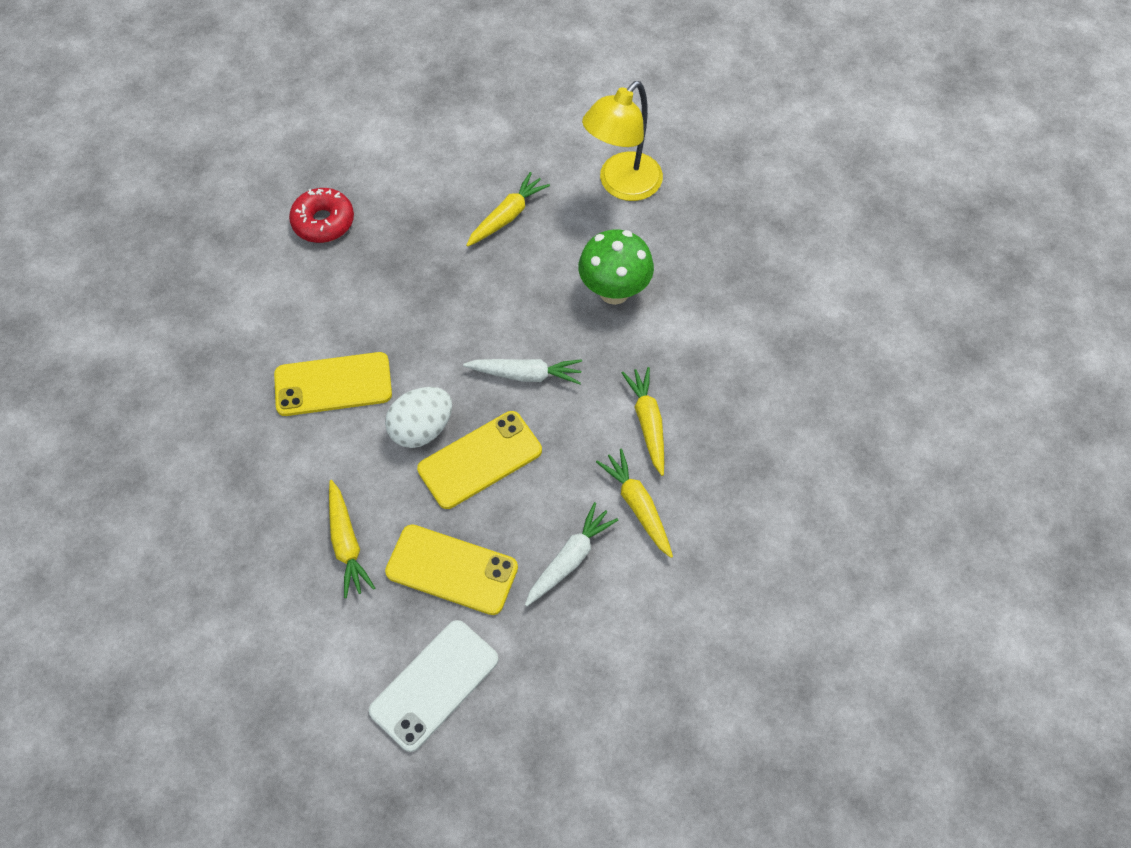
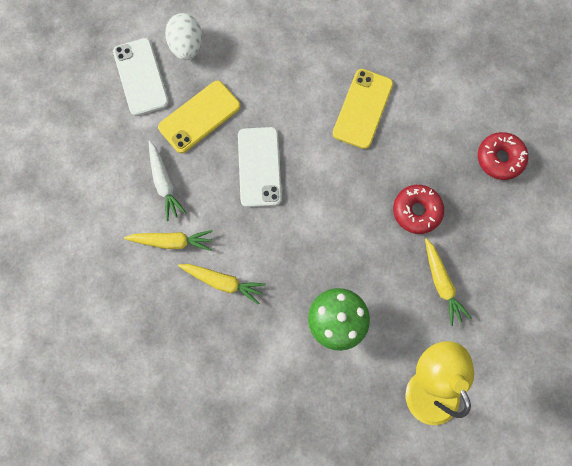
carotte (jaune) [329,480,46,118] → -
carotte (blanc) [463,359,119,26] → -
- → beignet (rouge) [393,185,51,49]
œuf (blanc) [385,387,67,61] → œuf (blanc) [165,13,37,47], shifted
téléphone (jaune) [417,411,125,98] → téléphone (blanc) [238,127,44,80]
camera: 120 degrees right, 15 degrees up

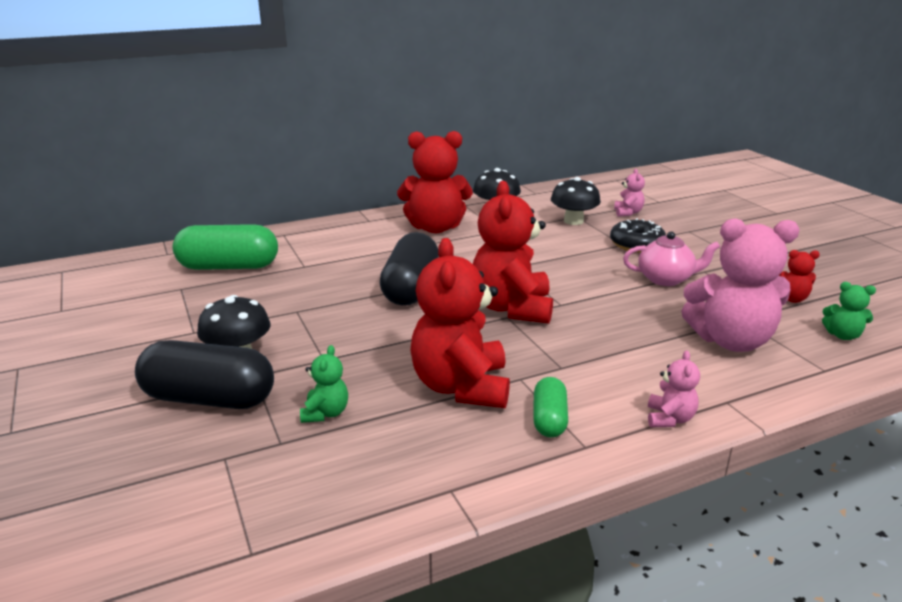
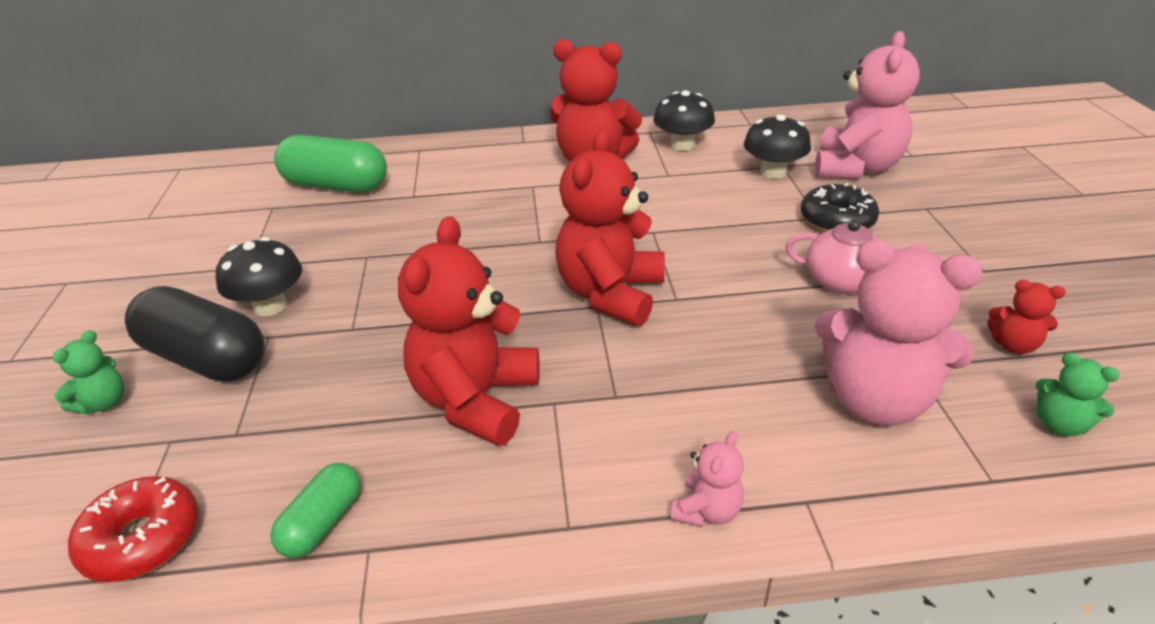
gélule (noir) [380,232,59,73] → -
- → beignet (rouge) [68,476,131,106]
ours en peluche (vert) [300,345,48,78] → ours en peluche (vert) [53,330,71,84], shifted
gélule (vert) [533,377,35,60] → gélule (vert) [270,463,91,95], shifted
ours en peluche (rose) [614,169,31,48] → ours en peluche (rose) [815,31,105,148], x2.20
camera: 20 degrees right, 10 degrees up

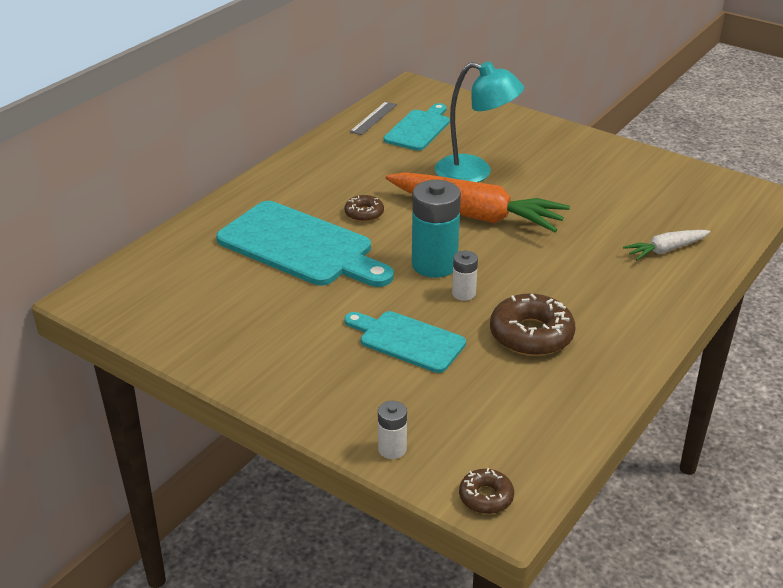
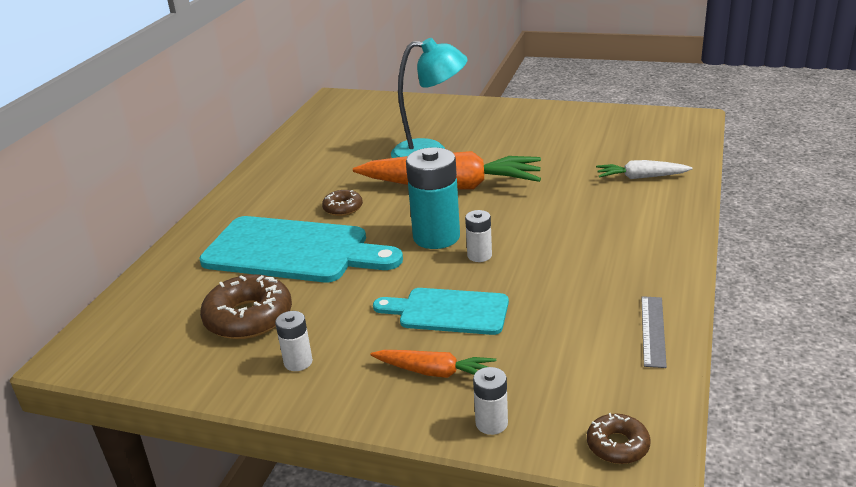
planche à découper (turquoise) [384,103,66,48] → -
- → pile (blanc) [275,311,38,60]
- → carotte (orange) [370,350,126,28]
règle (gris) [350,101,47,34] → règle (gris) [641,296,26,72], shifted
beignet (marron) [490,293,85,63] → beignet (marron) [200,274,92,65], shifted
carotte (blanc) [623,230,87,30] → carotte (blanc) [596,160,97,19], 45 degrees clockwise
camera: 15 degrees left, 5 degrees down

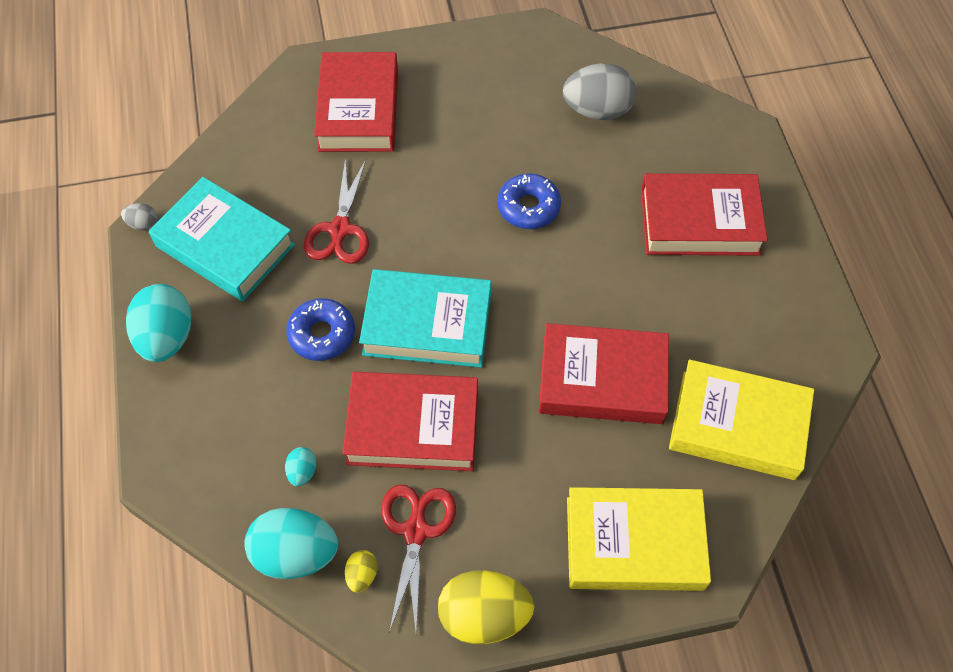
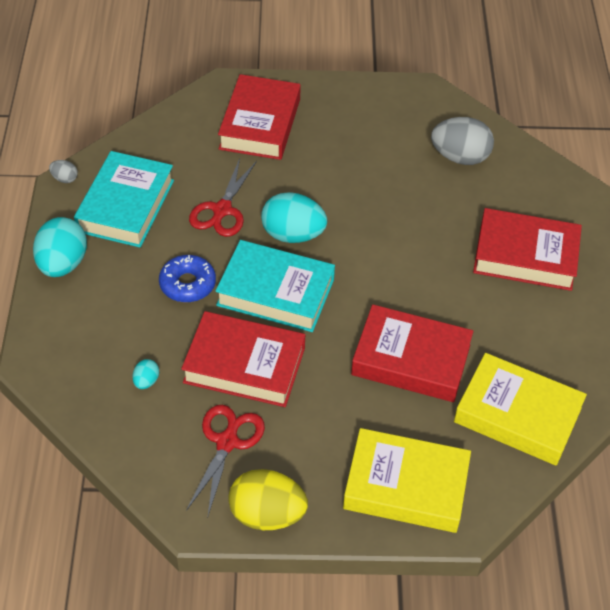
œuf (jaune) [345,550,33,43] → -
beignet (bleu) [498,173,63,56] → -
œuf (turquoise) [244,508,94,71] → œuf (turquoise) [261,192,66,51], shifted
livre (turquoise) [149,177,146,124] → livre (turquoise) [74,151,100,97], 60 degrees clockwise
camera: 10 degrees right, 10 degrees down

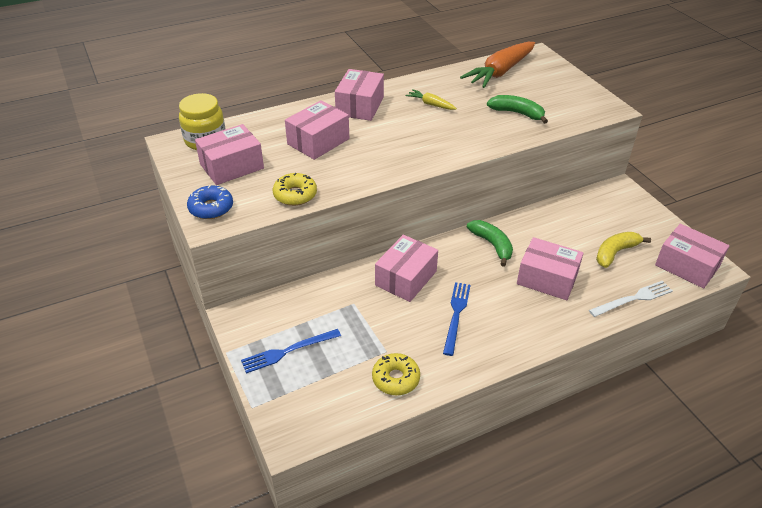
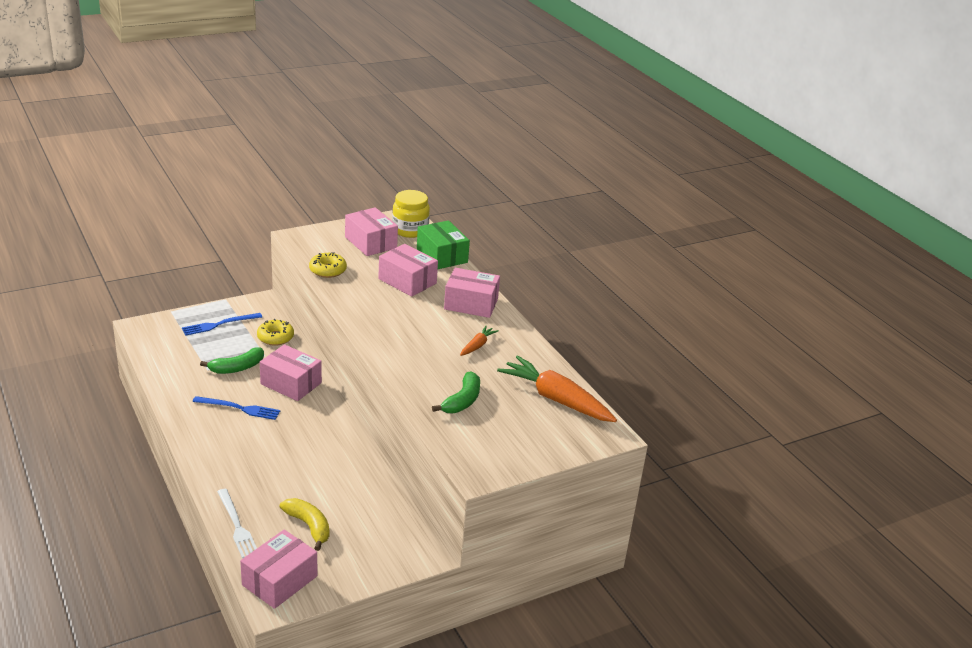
beignet (bleu) [187,185,46,34] → -
boîte (rose) [517,237,67,63] → -
- → boîte (vert) [417,220,53,49]
beignet (jaune) [372,353,48,42] → beignet (jaune) [257,319,37,27], shifted
banane (vert) [467,220,46,47] → banane (vert) [200,347,64,27], shifted
carotte (jaune) [406,89,51,21] → carotte (orange) [460,326,39,30]
fourchette (bleu) [241,329,100,45] → fourchette (bleu) [182,313,80,23], 90 degrees counterclockwise
camera: 85 degrees right, 10 degrees down

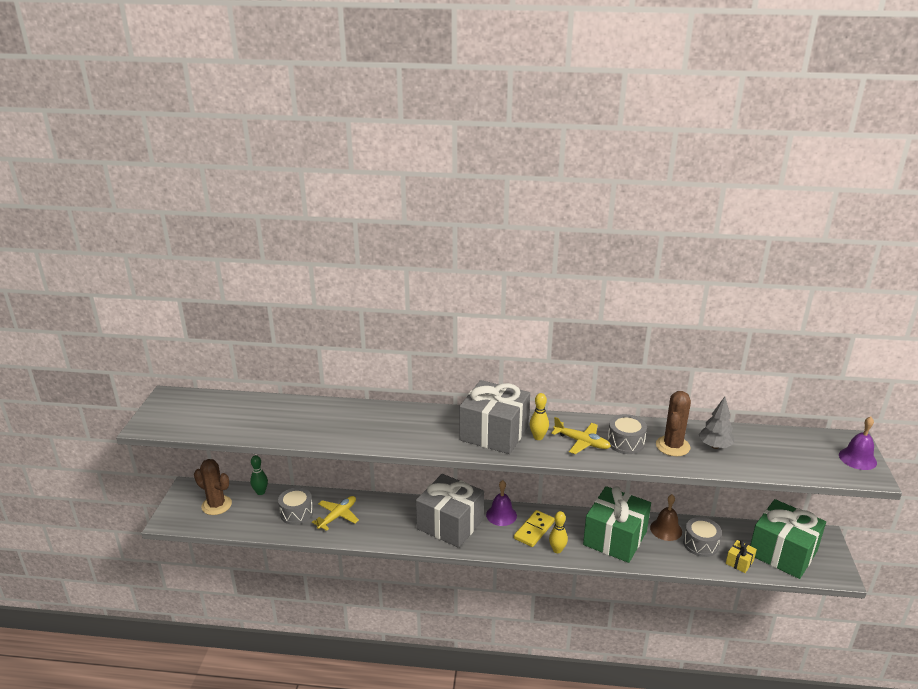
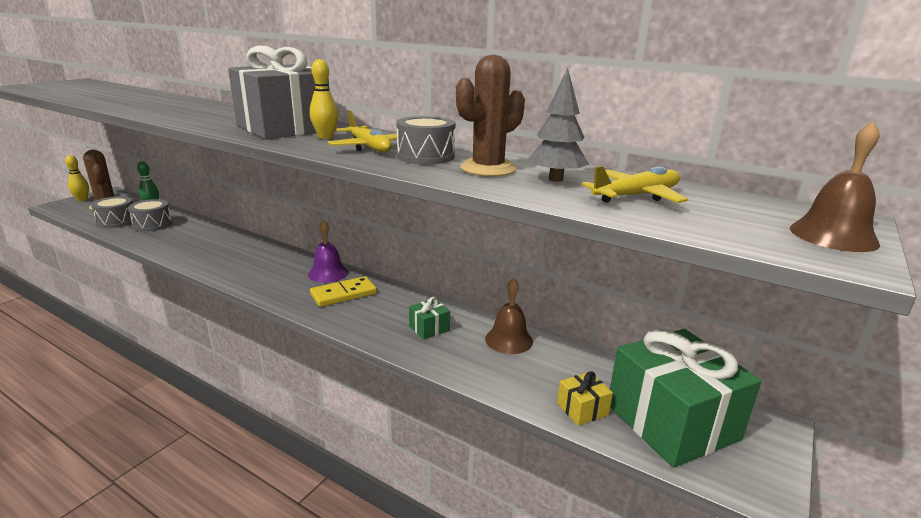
cadeau (gris) [416,474,68,74] → -
avion (jaune) [312,496,47,35] → avion (jaune) [581,166,107,37], shifted
quille (jaune) [549,511,19,42] → quille (jaune) [65,155,24,47], shifted
tambour (gris) [683,517,39,40] → tambour (gris) [91,196,42,32], shifted
cloche (violet) [839,417,38,53] → cloche (marron) [790,122,90,130]
cadeau (vert) [583,486,68,77] → cadeau (vert) [409,297,41,43], x0.41
camera: 25 degrees right, 5 degrees down

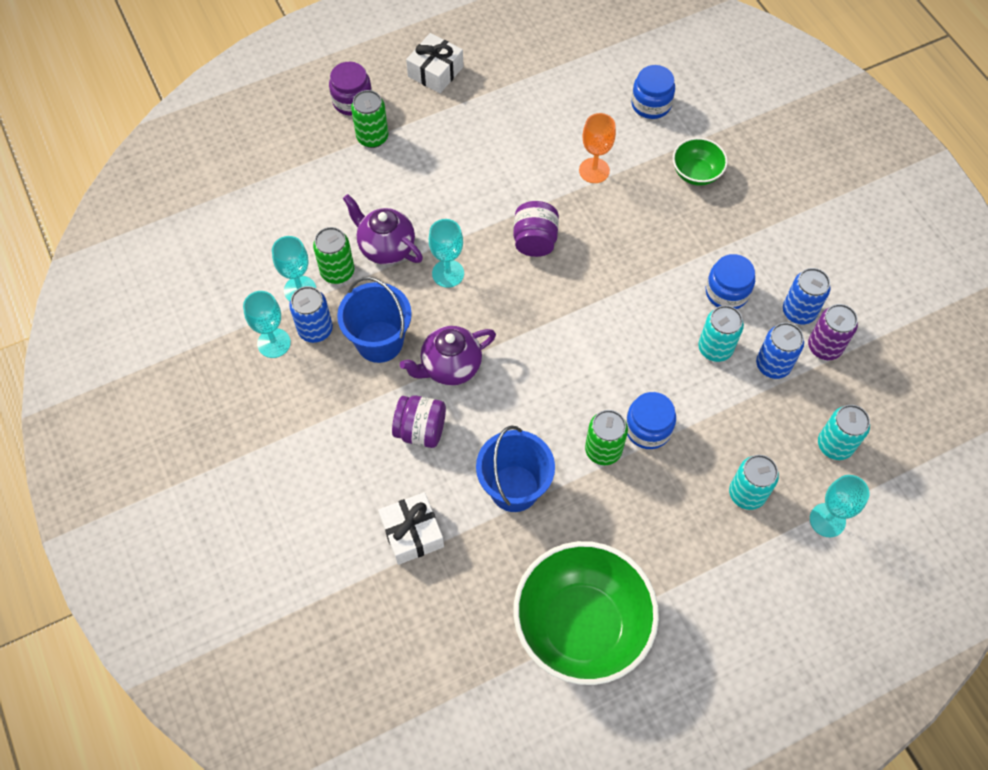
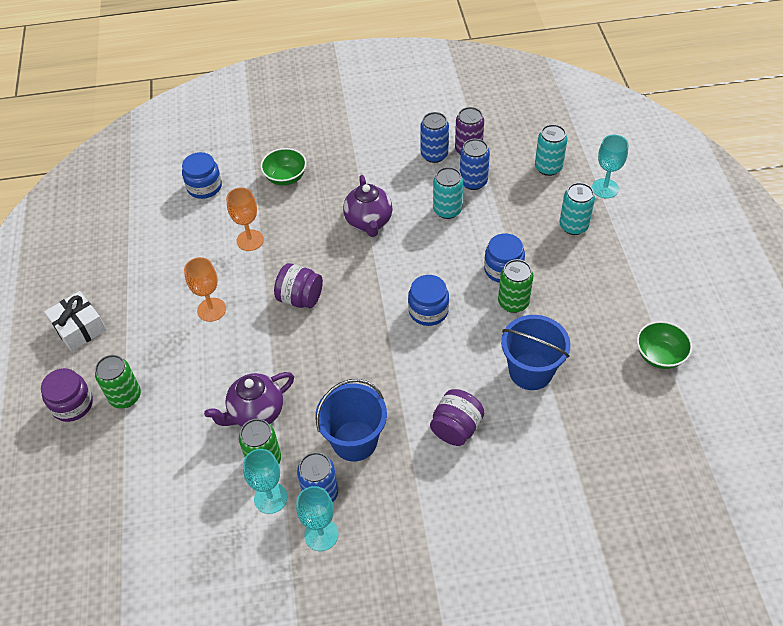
cadeau (blanc) [378,492,66,73] → -
verre à pied (turquoise) [429,219,35,69] → -
- → verre à pied (orange) [184,257,42,65]
théière (violet) [400,326,96,60] → théière (violet) [343,175,49,62], shifted
bocal (bleu) [706,254,49,55] → bocal (bleu) [408,275,41,51], shifted
bol (vert) [513,541,146,144] → bol (vert) [637,321,55,48], x0.47
camera: 70 degrees left, 10 degrees down

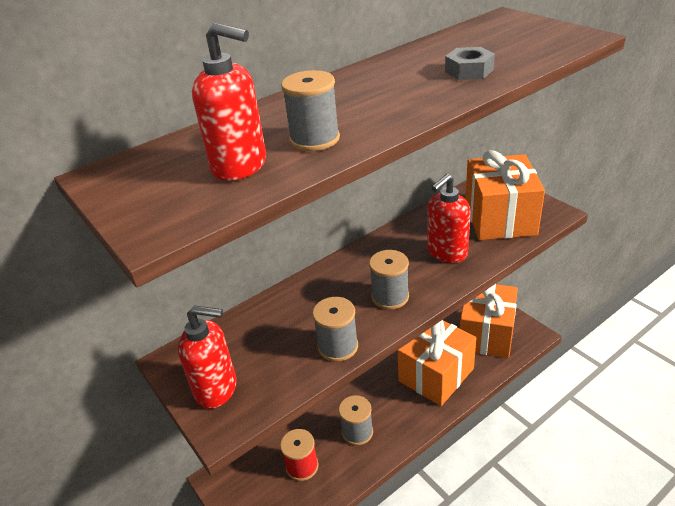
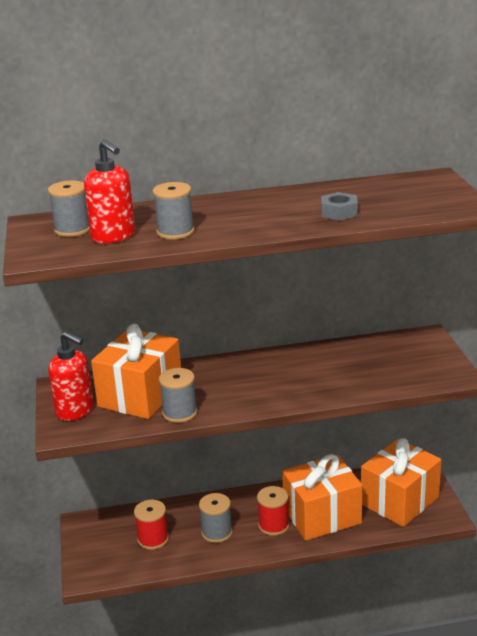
distributeur de savon (rouge) [427,174,44,89] → -
- → bobine (rouge) [257,486,32,50]
bobine (gris) [369,250,40,60] → bobine (gris) [48,180,42,57], shifted
cadeau (orange) [465,150,80,90] → cadeau (orange) [91,324,90,95], shifted
camera: 25 degrees right, 10 degrees down

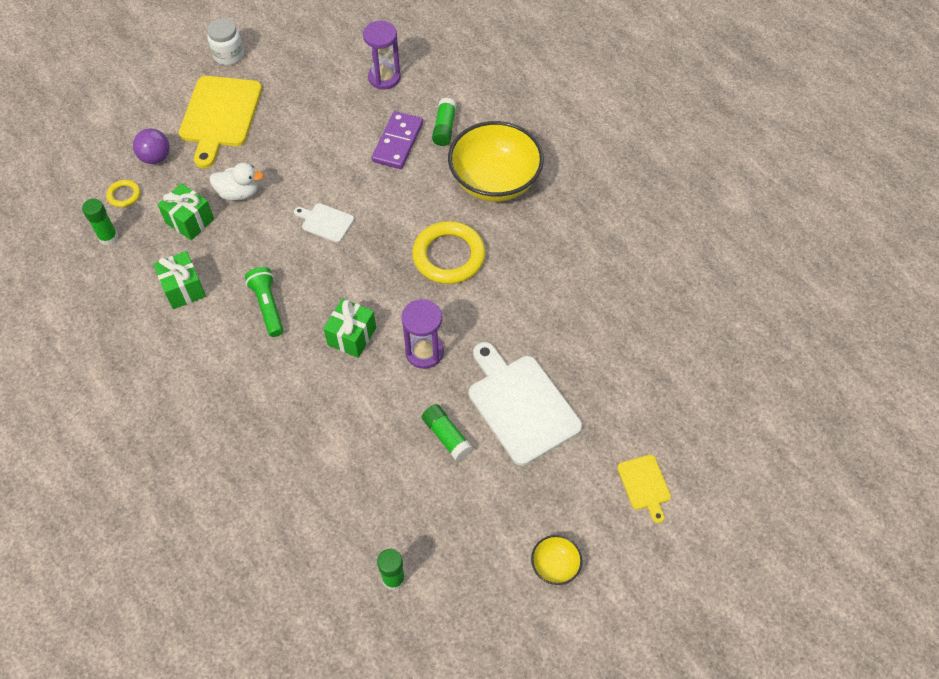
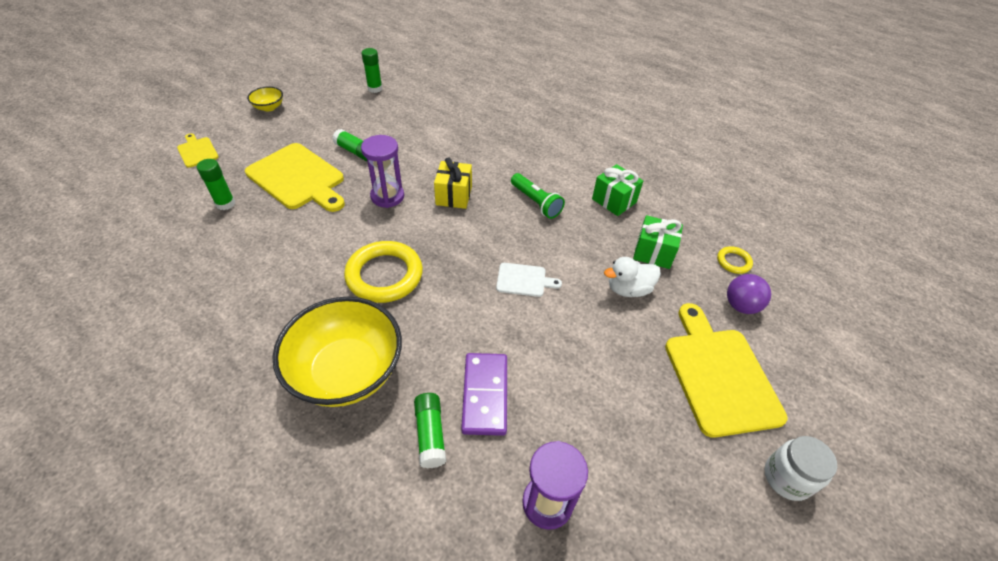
bâton de colle (vert) [82,199,36,46] → bâton de colle (vert) [197,159,38,51], shifted
cadeau (vert) [323,298,53,60] → cadeau (jaune) [434,157,38,52]
planche à découper (blanc) [469,342,113,124] → planche à découper (jaune) [245,143,100,69]
camera: 160 degrees right, 10 degrees down

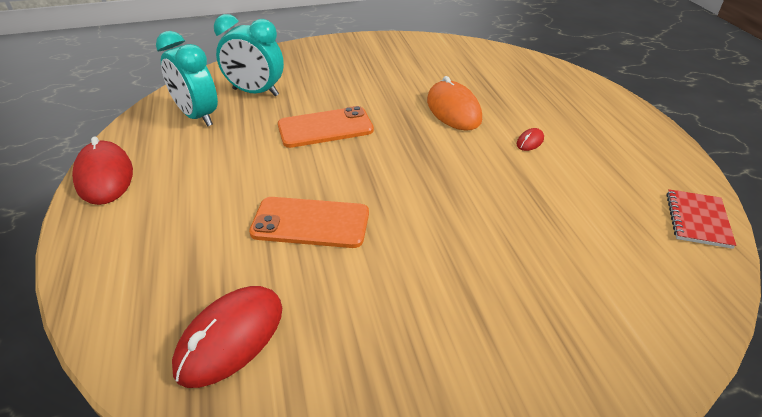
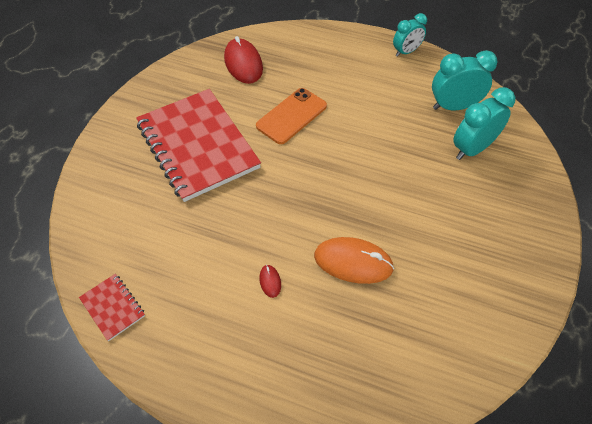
téléphone (orange) [278,106,96,42] → -
- → carnet (rouge) [136,89,125,113]
souris (rouge) [72,137,61,68] → réveil (turquoise) [393,13,34,44]
camera: 125 degrees right, 15 degrees up

